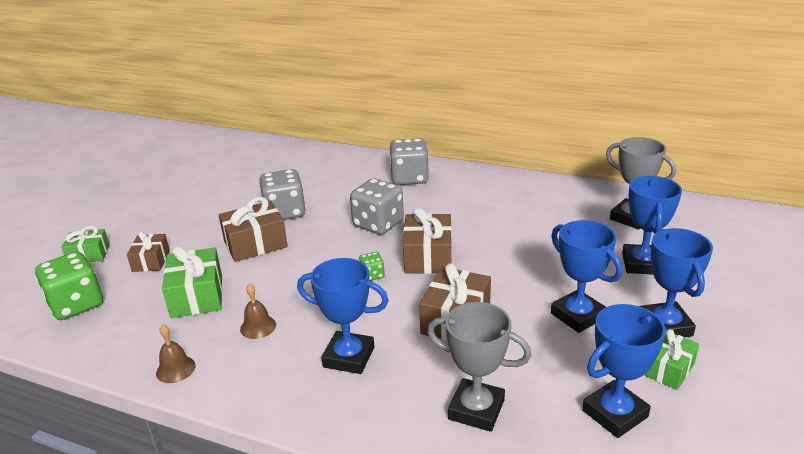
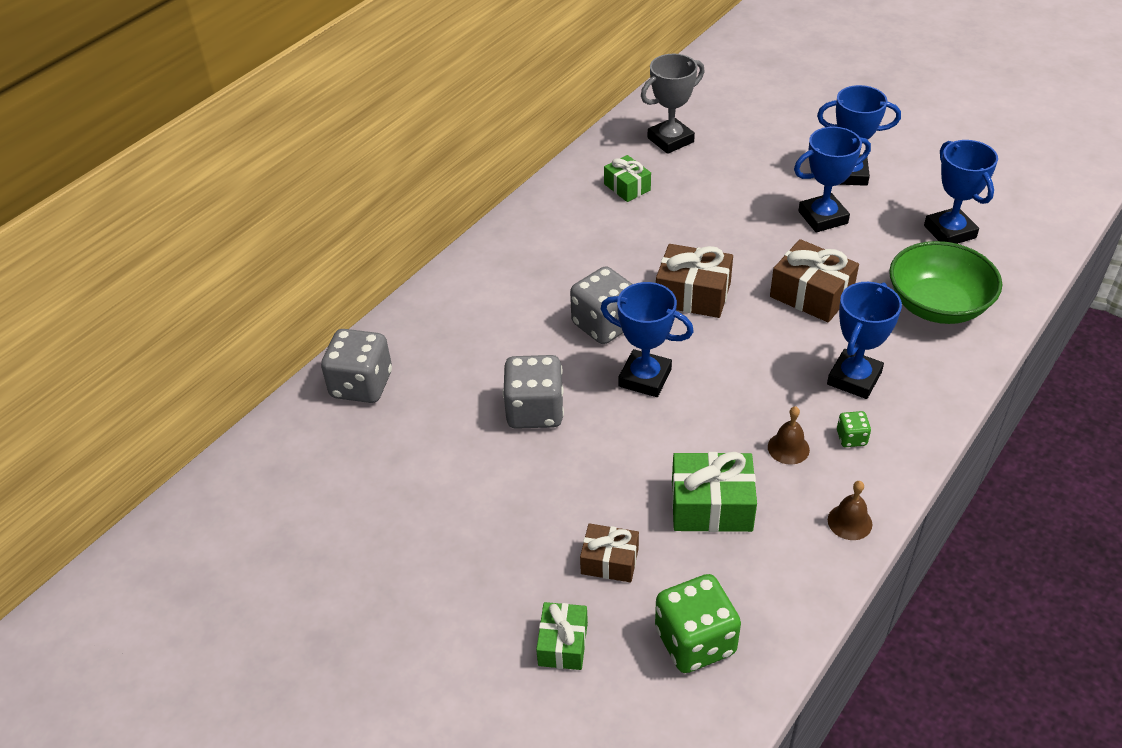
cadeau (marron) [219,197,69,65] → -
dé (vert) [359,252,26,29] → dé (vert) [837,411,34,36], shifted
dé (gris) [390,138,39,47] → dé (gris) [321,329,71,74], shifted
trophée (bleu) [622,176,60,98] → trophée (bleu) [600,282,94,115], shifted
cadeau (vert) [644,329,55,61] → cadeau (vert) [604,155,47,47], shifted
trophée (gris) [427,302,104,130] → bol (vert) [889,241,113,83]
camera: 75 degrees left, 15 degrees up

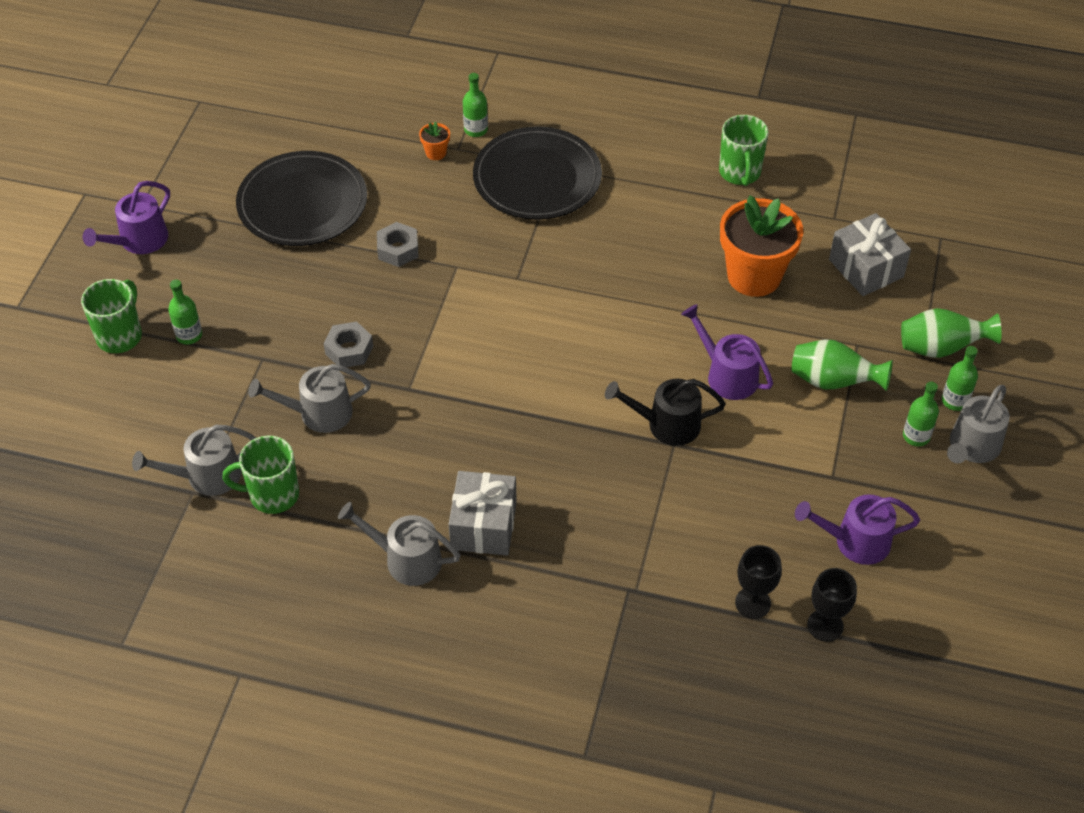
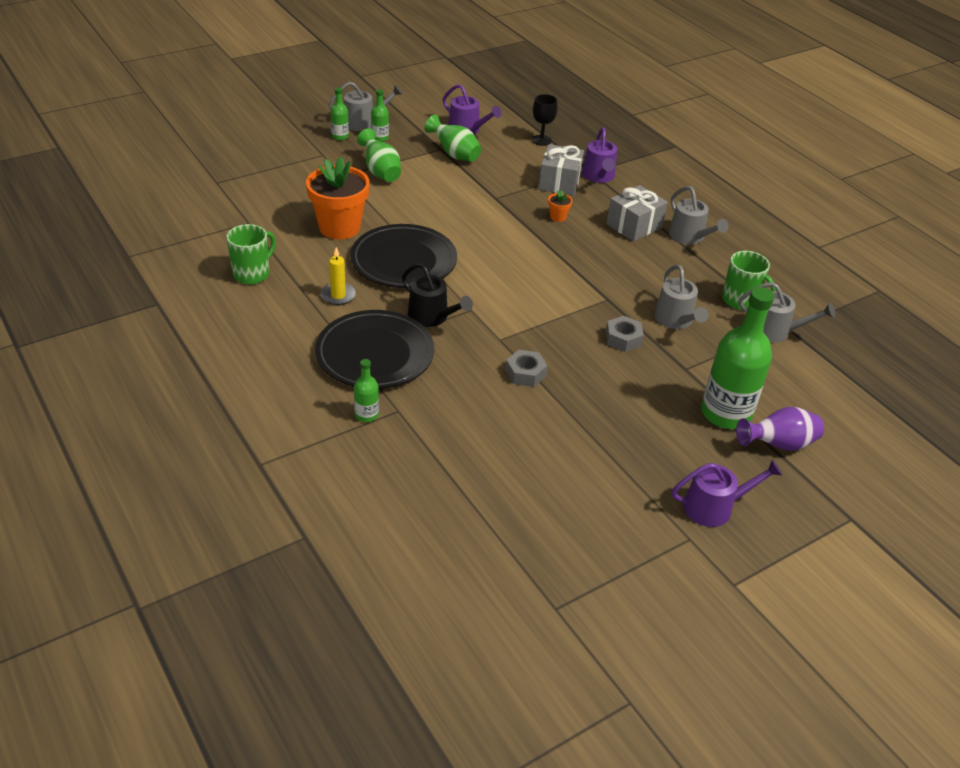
verre à pied (noir) [807,568,50,74] → -
- → bougie (jaune) [321,247,35,58]
assiette (noir) [236,151,131,95] → assiette (noir) [350,224,107,64], shifted
pot de fleurs (orange) [419,121,31,39] → pot de fleurs (orange) [548,190,24,32], shifted
arrosoir (noir) [605,379,121,67] → arrosoir (noir) [402,263,71,64], shifted
arrosoir (violet) [681,304,92,96] → arrosoir (violet) [582,127,35,56], shifted
cadeau (gris) [829,213,82,83] → cadeau (gris) [539,144,45,52], shifted
vase (vert) [901,308,100,50] → vase (vert) [424,115,58,47], shifted
tasse (vert) [81,279,61,74] → vase (violet) [736,407,88,44]
arrosoir (gris) [248,364,123,69] → arrosoir (gris) [654,265,55,64], 45 degrees clockwise
bouteille (vert) [168,279,34,65] → bouteille (vert) [701,287,73,142], x2.20
camera: 140 degrees left, 10 degrees down

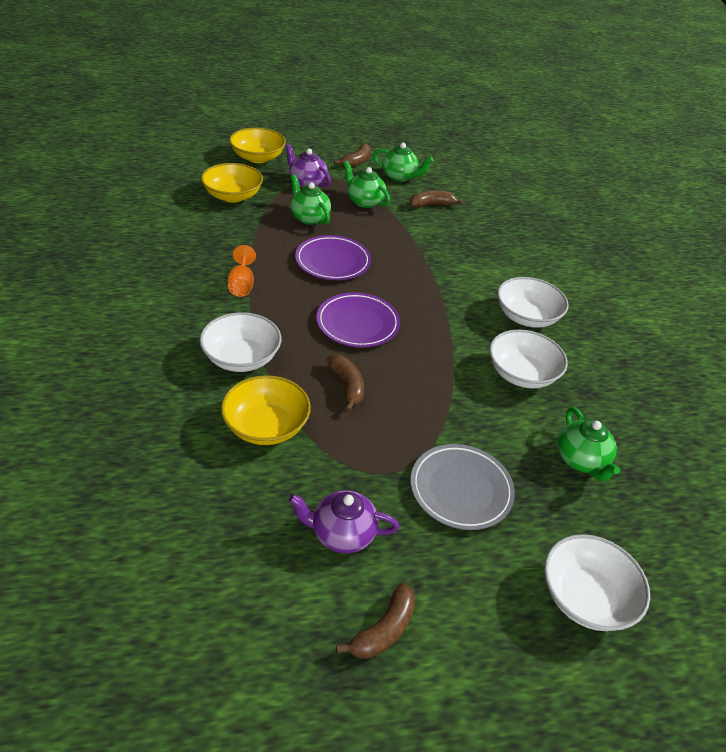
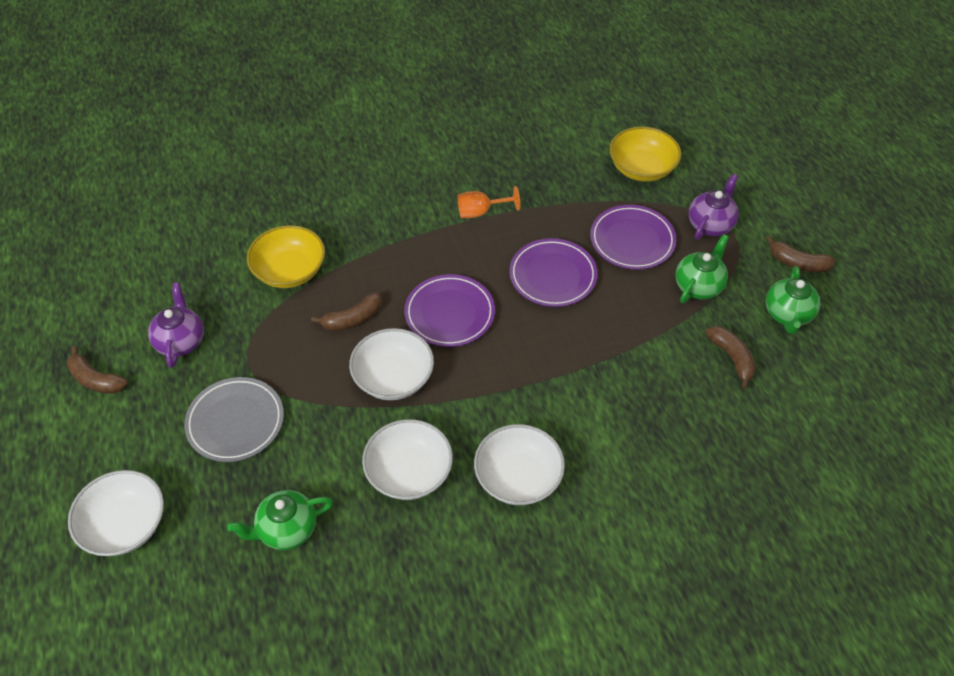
bol (jaune) [229,128,57,35] → -
bol (blanc) [200,312,81,60] → bol (blanc) [349,328,85,72], shifted
théière (vert) [290,174,41,51] → assiette (violet) [590,205,87,65]
camera: 85 degrees right, 10 degrees up

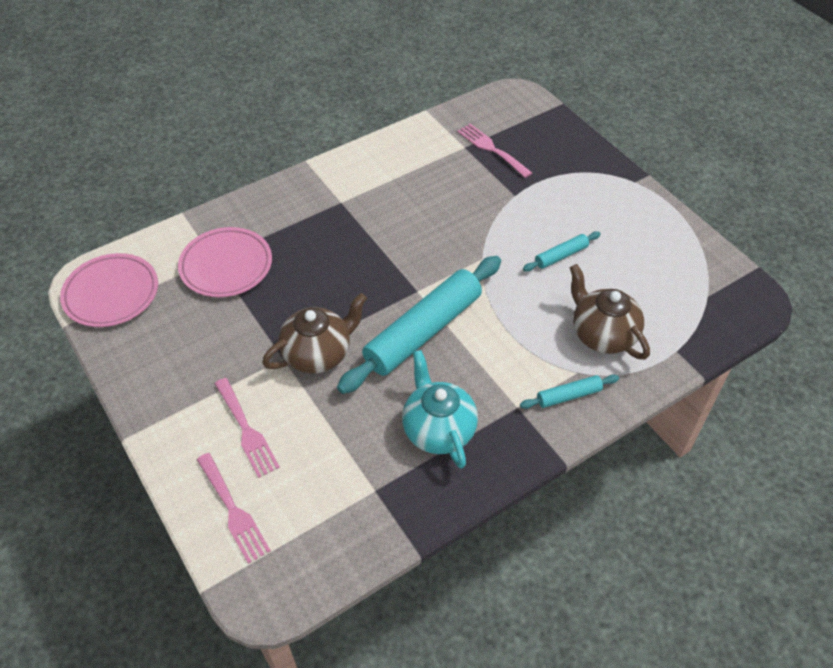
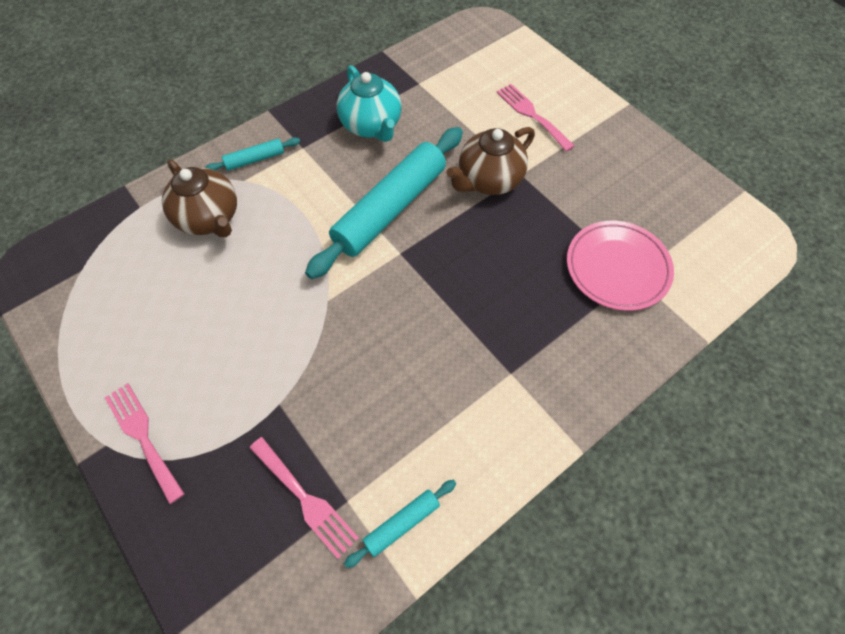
assiette (rose) [60,253,98,74] → -
fourchette (rose) [197,453,74,111] → fourchette (rose) [105,383,80,121], shifted
rouleau à pâtisserie (turquoise) [523,231,78,41] → rouleau à pâtisserie (turquoise) [344,480,112,88], shifted
camera: 175 degrees right, 10 degrees up

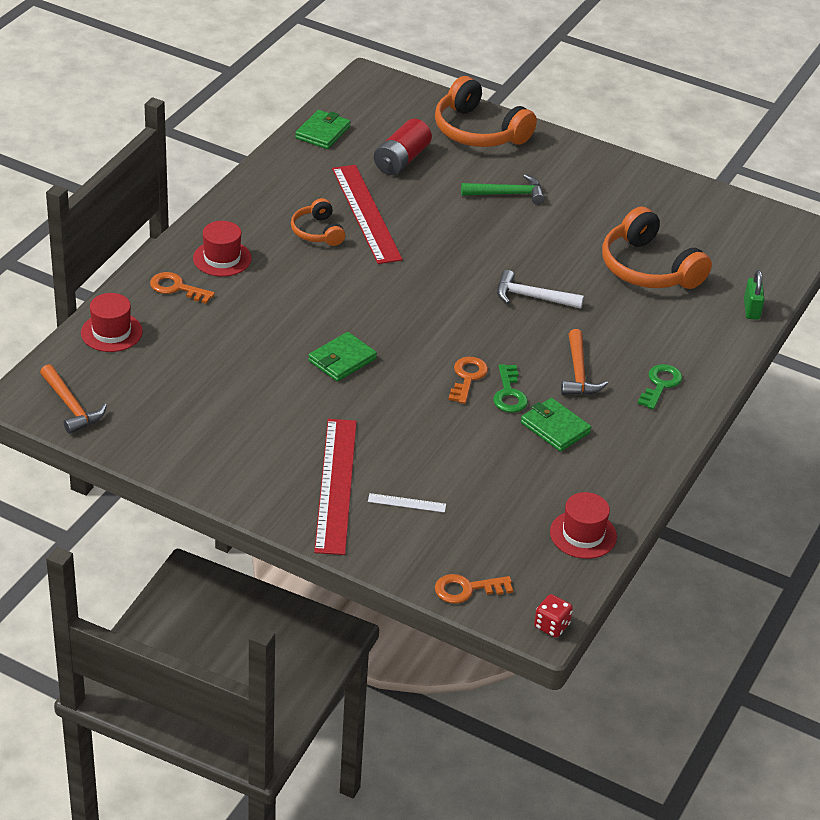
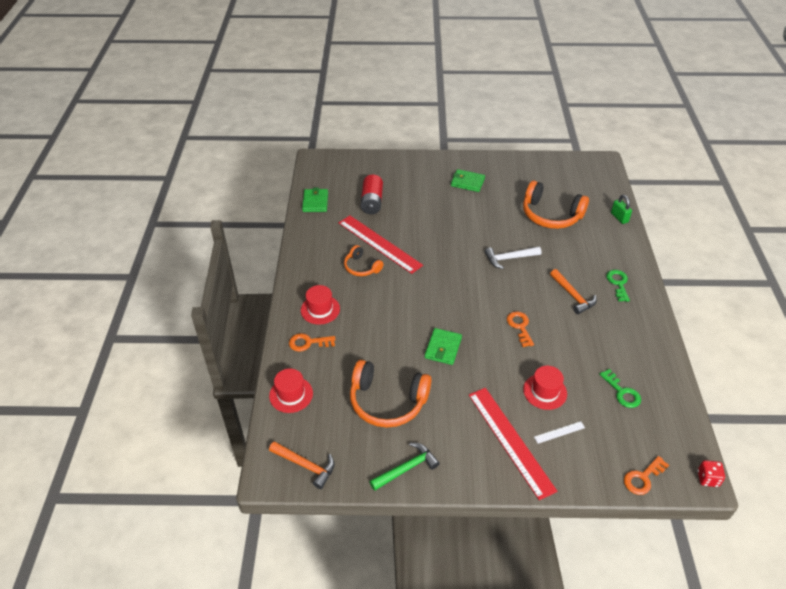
casque audio (orange) [435,76,102,71] → casque audio (orange) [350,360,81,67], shifted
marteau (vert) [461,174,84,31] → marteau (vert) [369,443,71,48], shifted
clé (vert) [493,364,35,49] → clé (vert) [599,369,42,39], shifted
portefeuille (vert) [521,398,70,54] → portefeuille (vert) [451,169,34,23], shifted
chapeau (rouge) [550,492,67,67] → chapeau (rouge) [523,366,44,44], shifted
camera: 25 degrees left, 5 degrees up

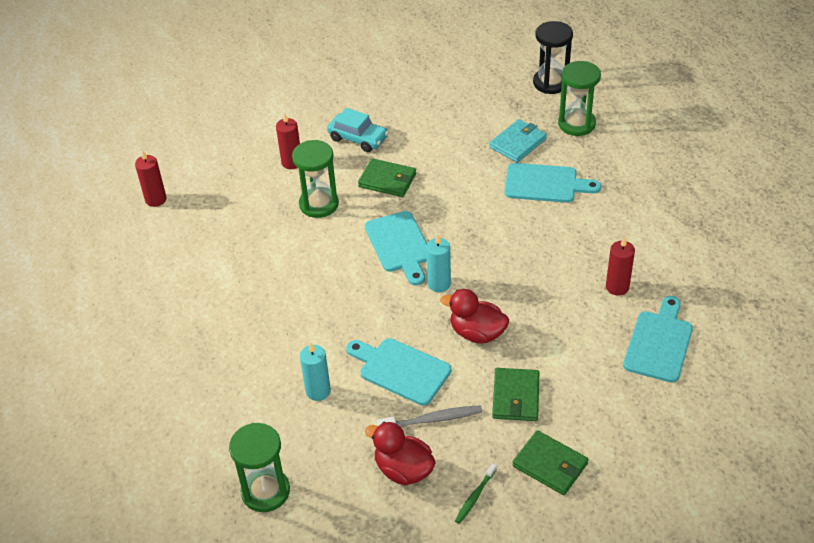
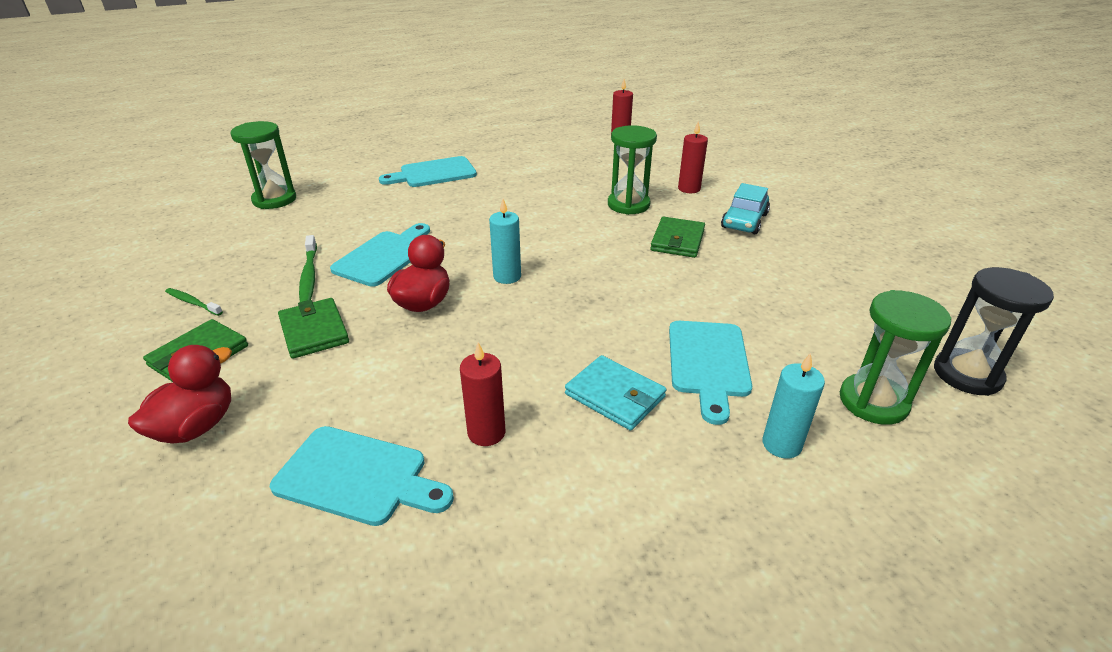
bougie (turquoise) [300,343,31,58] → bougie (turquoise) [762,353,63,106], shifted
planche à découper (turquoise) [365,211,62,74] → planche à découper (turquoise) [379,156,98,31], shifted
canard (rouge) [365,422,71,63] → canard (rouge) [128,345,104,99], shifted
portefeuille (turquoise) [489,119,58,44] → portefeuille (turquoise) [565,355,102,76], shifted
brosse à dents (gris) [377,405,105,22] → brosse à dents (vert) [299,235,18,67]
portefeuille (vert) [492,368,47,53] → portefeuille (vert) [278,298,71,61], 60 degrees clockwise
camera: 85 degrees right, 10 degrees down

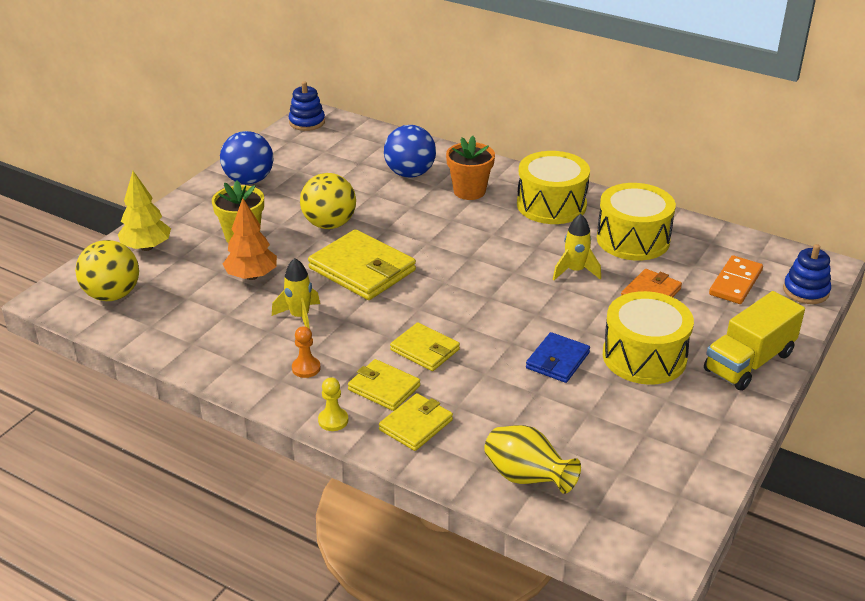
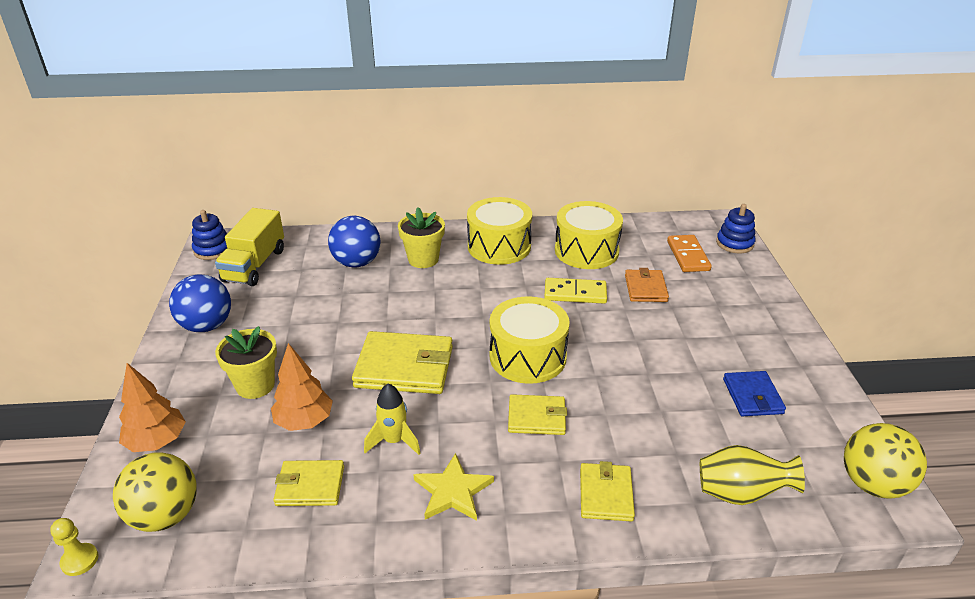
balle (jaune) [300,173,56,56] → balle (jaune) [844,423,83,75], shifted
pion (jaune) [318,377,30,54] → pion (jaune) [50,518,49,58], shifted
portefeuille (jaune) [348,359,72,52] → portefeuille (jaune) [273,460,71,46], shifted
portefeuille (bleu) [526,332,64,51] → portefeuille (bleu) [723,371,63,45], shifted
tambour (jaune) [603,291,91,94] → tambour (jaune) [490,296,80,88], shifted
camion (jaune) [704,291,101,100] → camion (jaune) [215,208,69,78], shifted
pion (orange) [292,326,29,52] → étoile (jaune) [413,453,81,68]
fusée (jaune) [553,214,48,66] → domino (jaune) [544,278,63,26]
arbre (jaune) [118,171,53,80] → arbre (orange) [119,363,67,89]
pot de fleurs (orange) [446,136,49,64] → pot de fleurs (jaune) [398,207,47,61]
camera: 35 degrees left, 0 degrees up

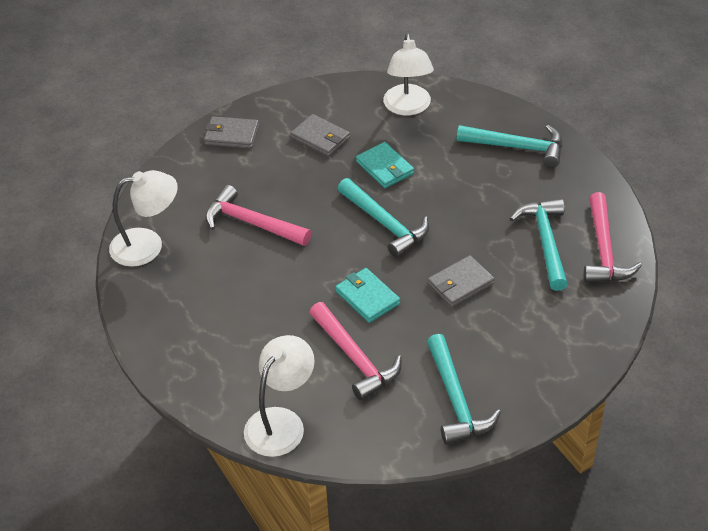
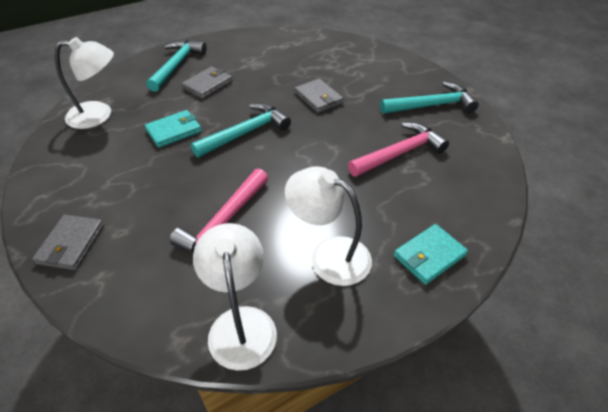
marteau (turquoise) [510,199,58,92] → -
marteau (rose) [584,192,58,91] → -
lampe (blanc) [244,335,71,122] → lampe (blanc) [285,167,87,119], shifted
portefeuille (gris) [291,114,59,43] → portefeuille (gris) [182,66,50,33], shifted
portefeuille (turquoise) [335,268,65,55] → portefeuille (turquoise) [394,224,74,61], shifted
camera: 90 degrees left, 0 degrees up

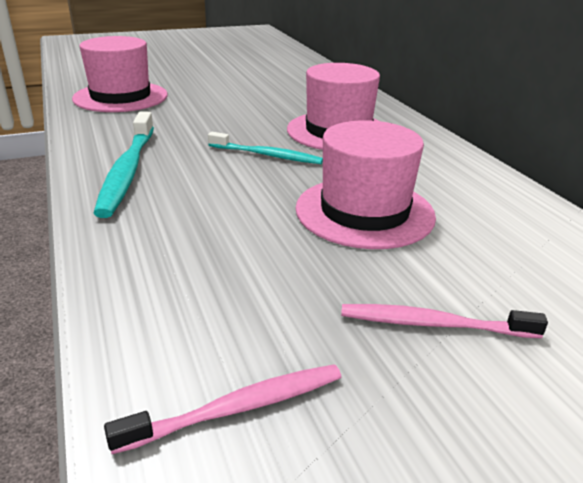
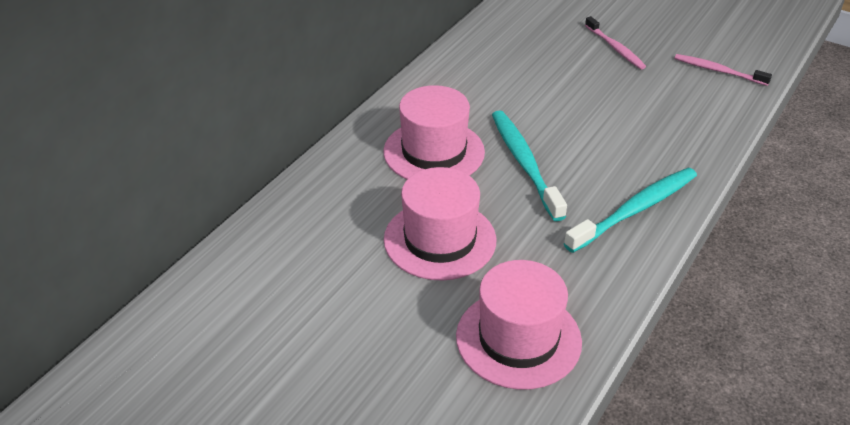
chapeau (rose) [295,120,141,129] → chapeau (rose) [384,167,112,114], shifted
brosse à dents (turquoise) [208,132,115,32] → brosse à dents (turquoise) [492,110,75,111], x1.58
camera: 125 degrees left, 10 degrees up

